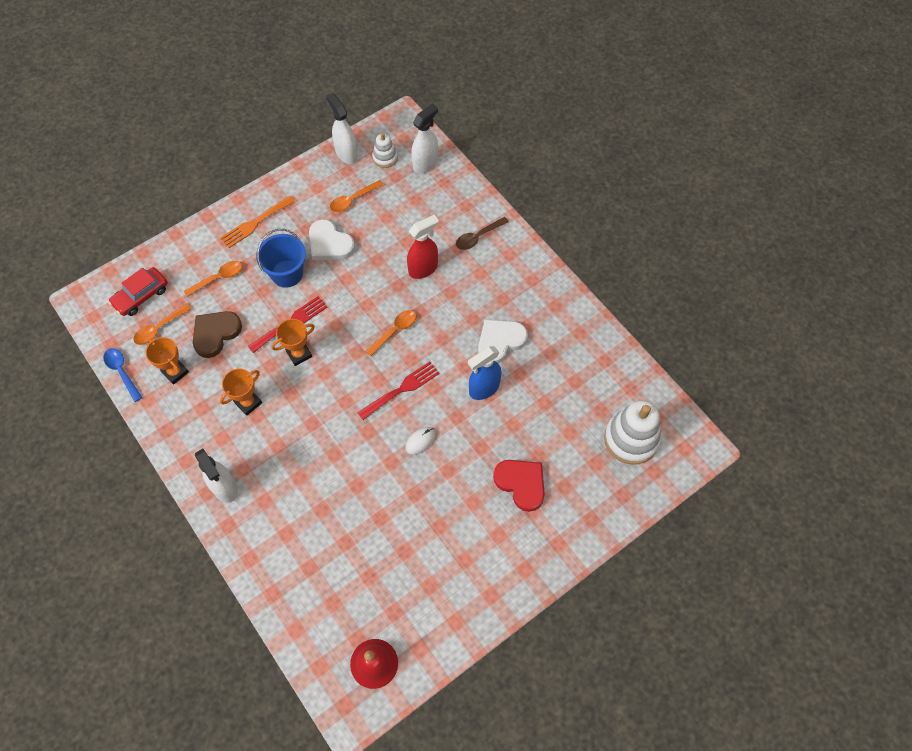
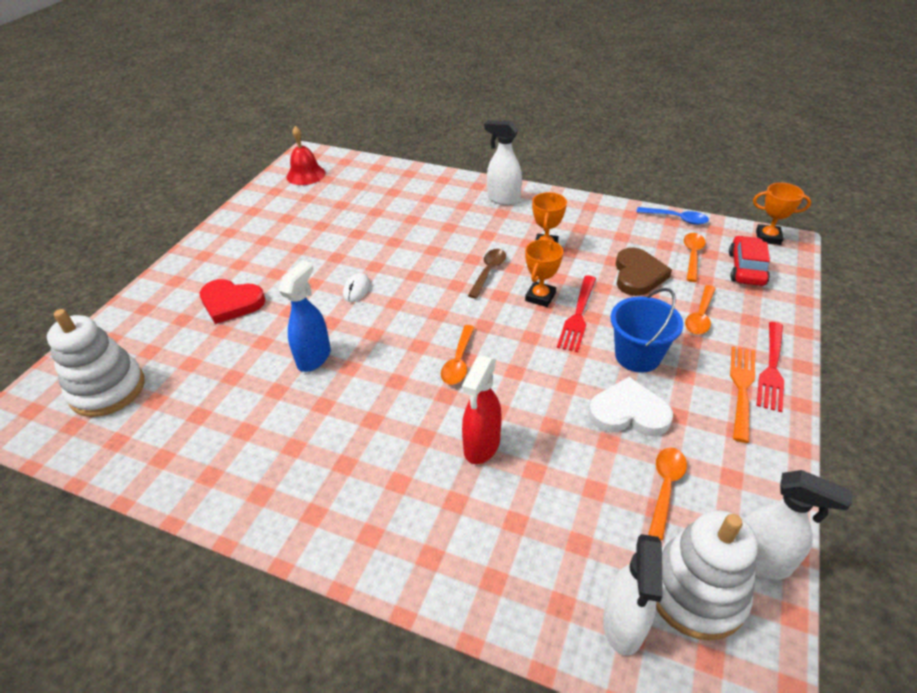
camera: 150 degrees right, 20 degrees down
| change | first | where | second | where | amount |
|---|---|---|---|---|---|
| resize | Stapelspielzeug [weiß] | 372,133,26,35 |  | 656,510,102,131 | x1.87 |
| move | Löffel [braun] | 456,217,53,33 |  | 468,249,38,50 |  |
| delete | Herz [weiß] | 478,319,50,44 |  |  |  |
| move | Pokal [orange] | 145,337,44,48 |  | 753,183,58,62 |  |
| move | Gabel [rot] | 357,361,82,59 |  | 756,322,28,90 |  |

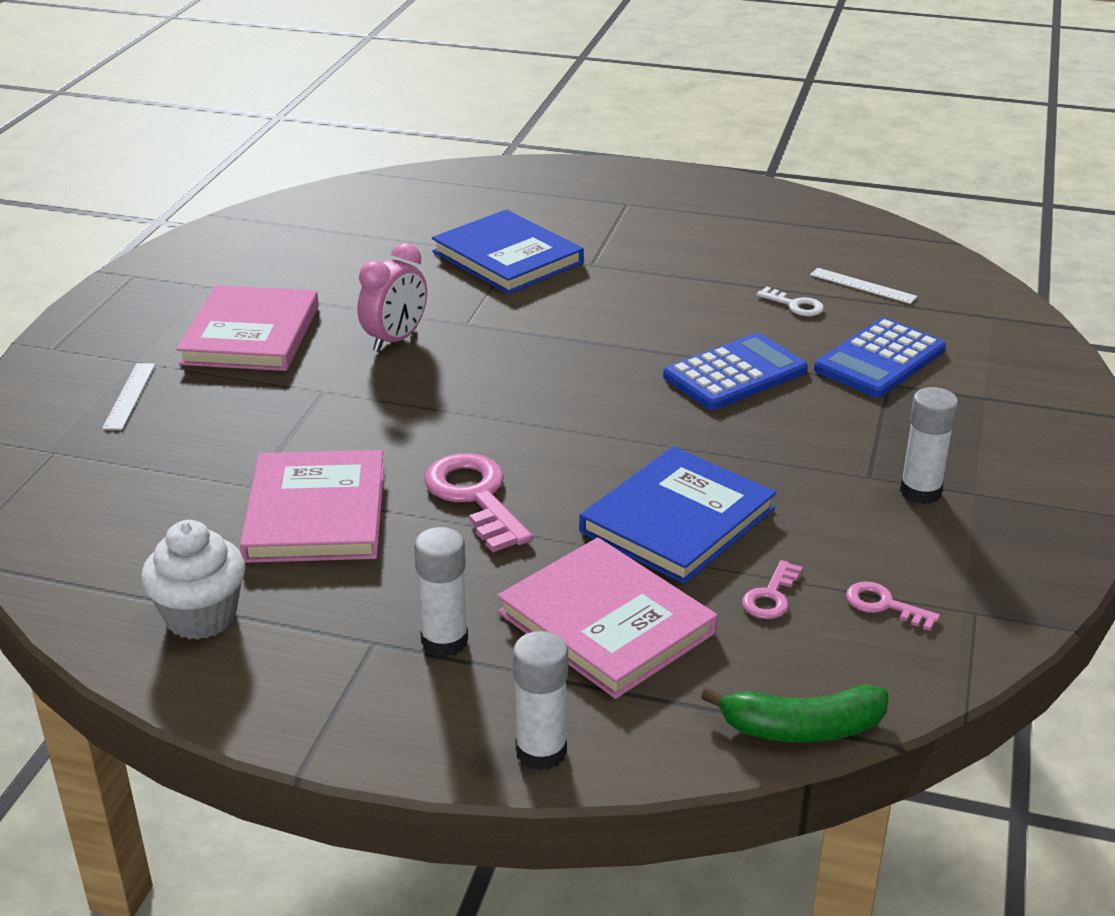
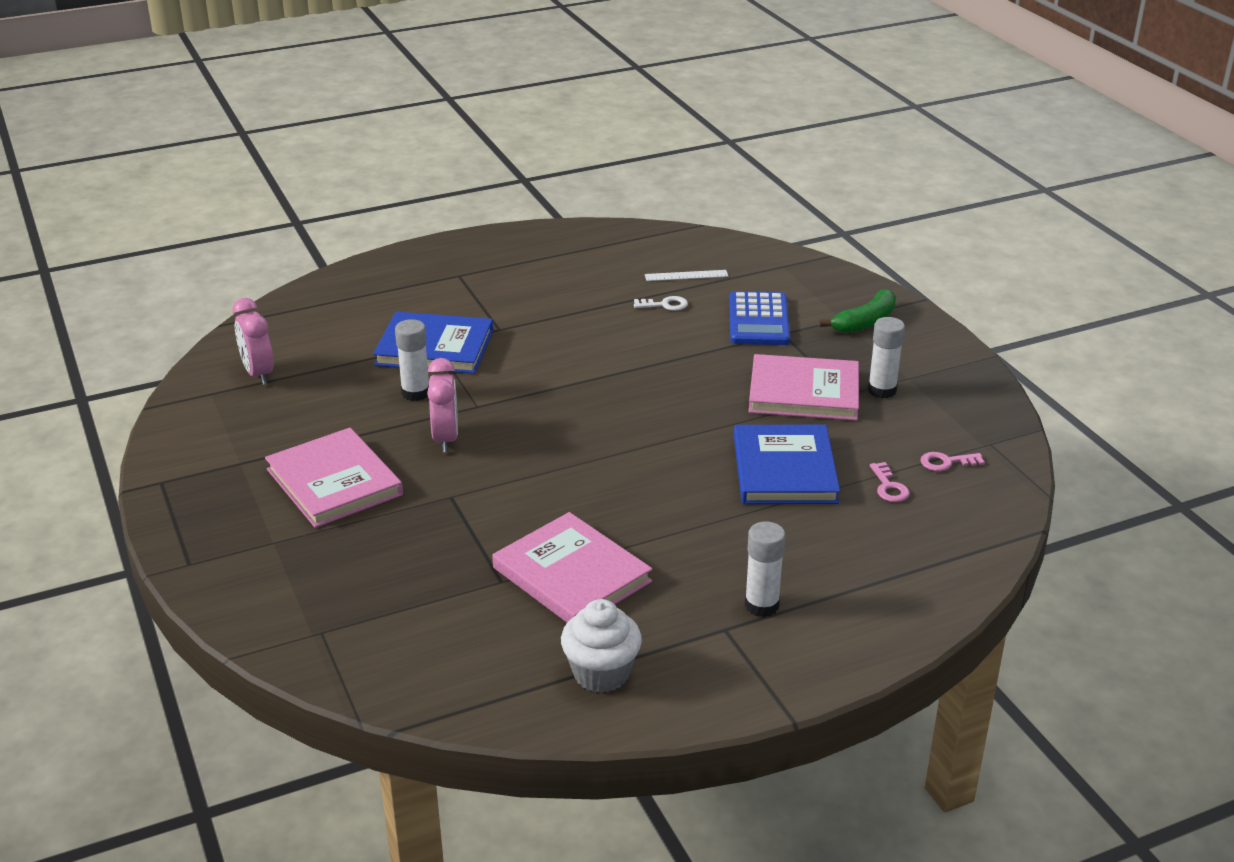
camera: 40 degrees left, 0 degrees up
| change | first | where | second | where | amount |
|---|---|---|---|---|---|
| delete | Taschenrechner [blau] | 663,333,145,77 |  |  |  |
| delete | Lineal [weiß] | 102,363,53,67 |  |  |  |
| delete | Schlüssel [rosa] | 424,453,109,99 |  |  |  |
| move | Buch [rosa] | 497,537,221,162 |  | 749,354,110,67 |  |
| move | Klebestift [weiß] | 513,631,55,140 |  | 395,319,34,82 |  |
| move | Banane [grün] | 701,685,187,57 |  | 819,289,77,44 |  |
| insert |  |  | Wecker [rosa] | 232,298,42,87 |  |

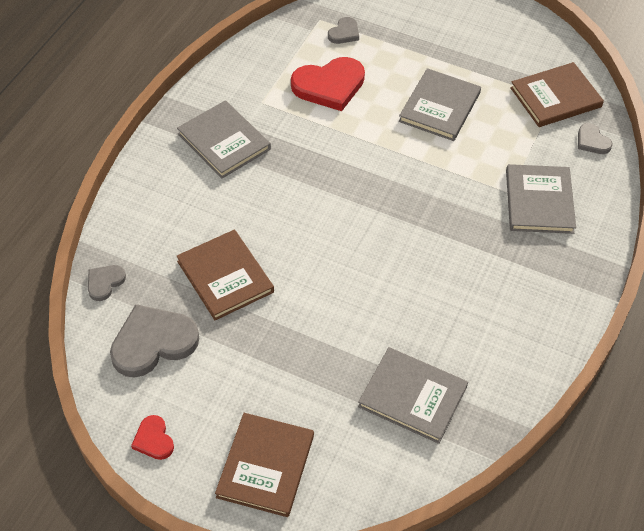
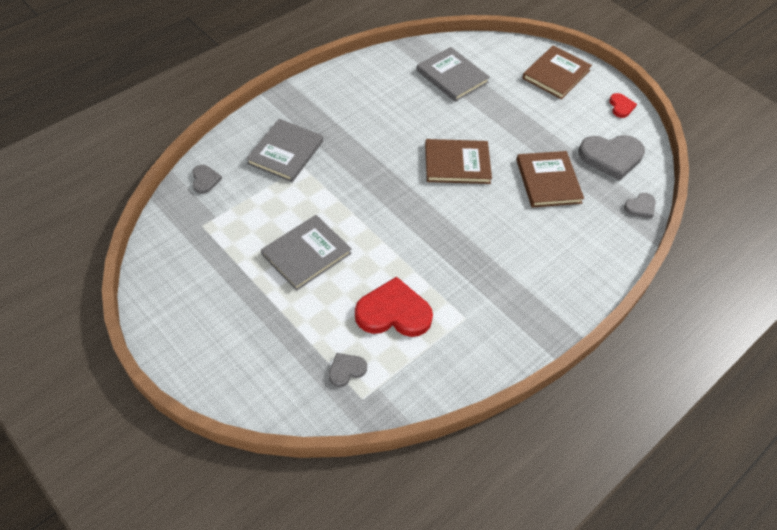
camera: 160 degrees left, 0 degrees up
| change | first | where | second | where | amount |
|---|---|---|---|---|---|
| move | Buch [braun] | 510,62,94,65 |  | 425,139,67,45 |  |
| delete | Buch [grau] | 177,100,94,78 |  |  |  |

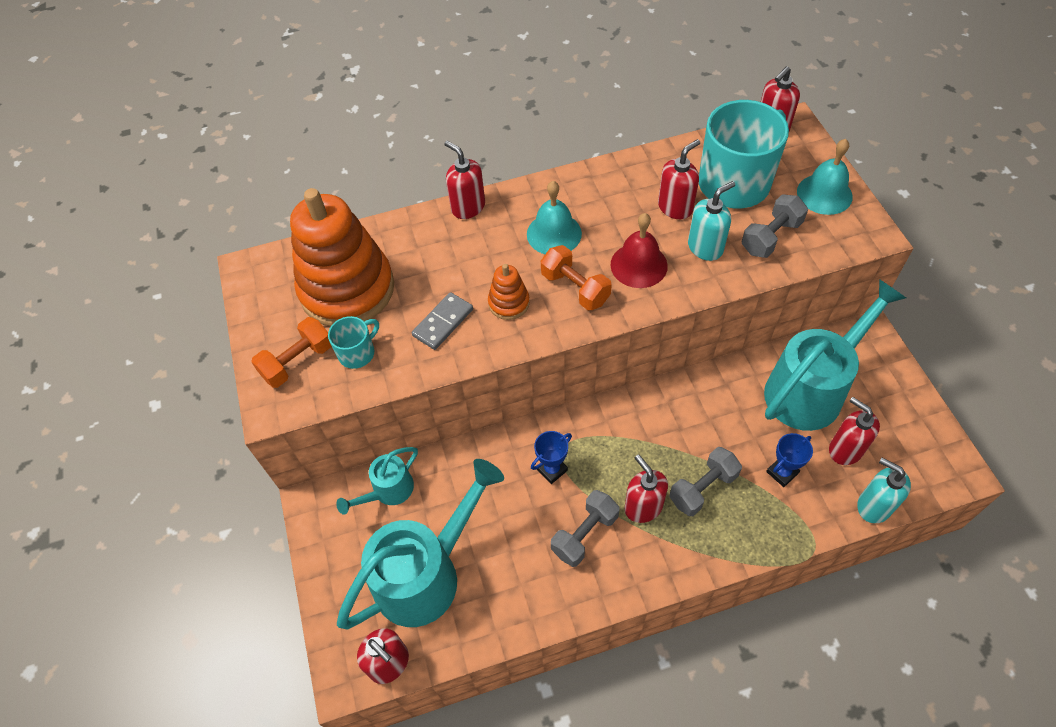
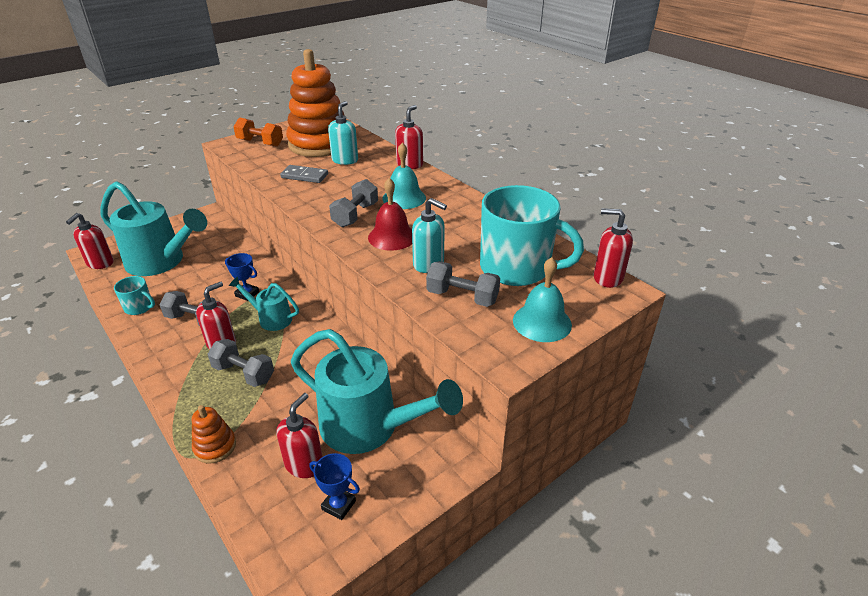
camera: 65 degrees right, 20 degrees down
| change | first | where | second | where | amount |
|---|---|---|---|---|---|
| delete | Seifenspender [rot] | 658,139,42,80 |  |  |  |
| recolor | Hantel [orange] | 541,245,71,65 | Hantel [grau] | 329,179,49,48 |  |
| move | Stapelspielzeug [orange] | 488,264,42,56 |  | 192,405,44,59 |  |
| move | Tasse [türkis] | 328,316,51,53 |  | 114,276,41,39 |  |
| move | Pokal [blau] | 766,433,47,54 |  | 310,453,50,67 |  |
| move | Gießkanne [türkis] | 336,447,82,68 |  | 229,276,70,55 |  |
| move | Seifenspender [türkis] | 857,458,54,65 |  | 328,101,30,64 |  |

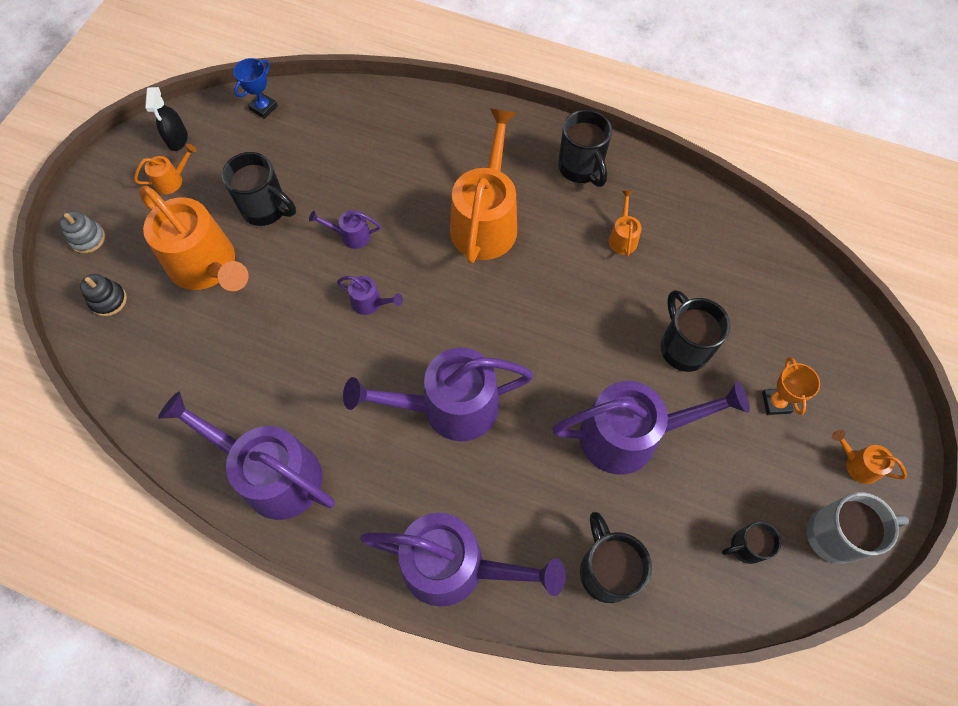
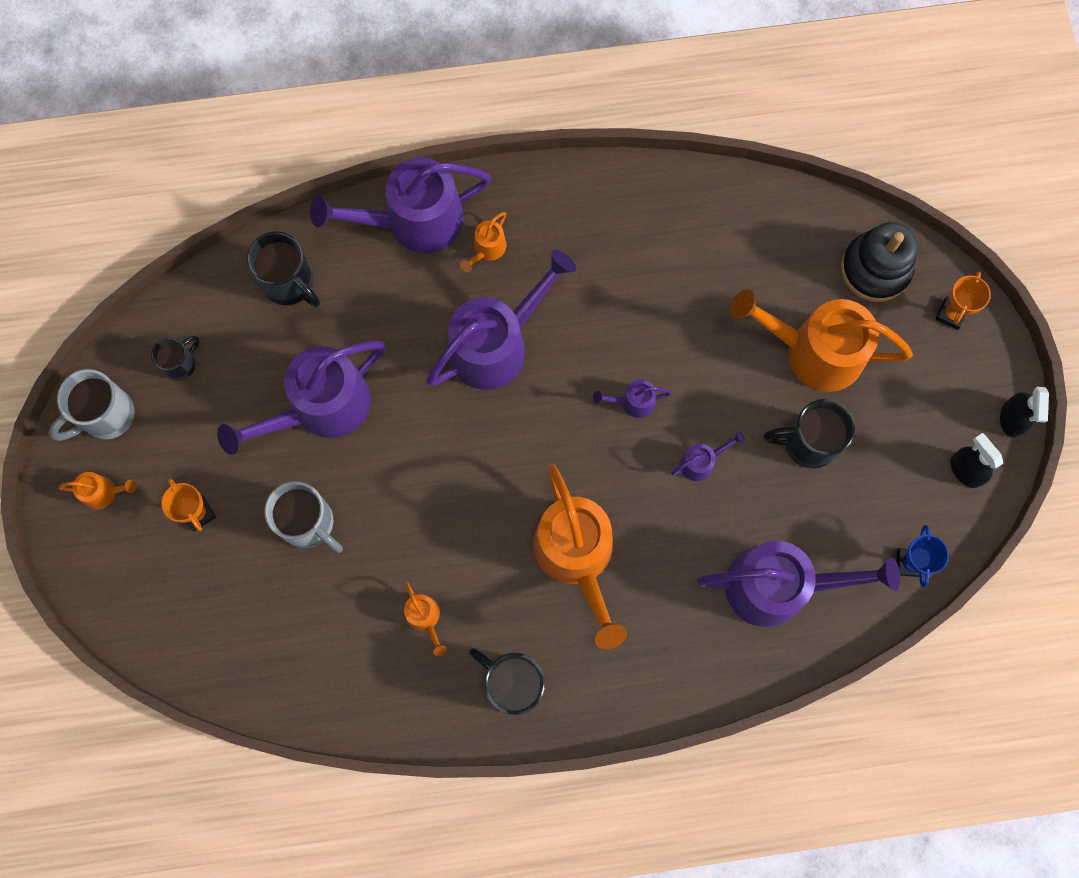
camera: 150 degrees right, 10 degrees up
| change | first | where | second | where | amount |
|---|---|---|---|---|---|
| move | Gießkanne [orange] | 134,144,63,50 |  | 460,212,46,60 |  |
| replace | Stapelspielzeug [grau] | 59,211,46,43 | Pokal [orange] | 935,272,56,58 |  |
| resize | Stapelspielzeug [schwarz] | 80,274,47,42 |  | 841,222,77,80 | x1.82 |
| recolor | Tasse [schwarz] | 660,290,70,82 | Tasse [grau] | 264,481,79,72 |  |
| move | Gießkanne [lila] | 158,391,177,129 |  | 697,541,203,86 |  |
| insert |  |  | Sprühflasche [schwarz] | 1000,387,49,51 |  |

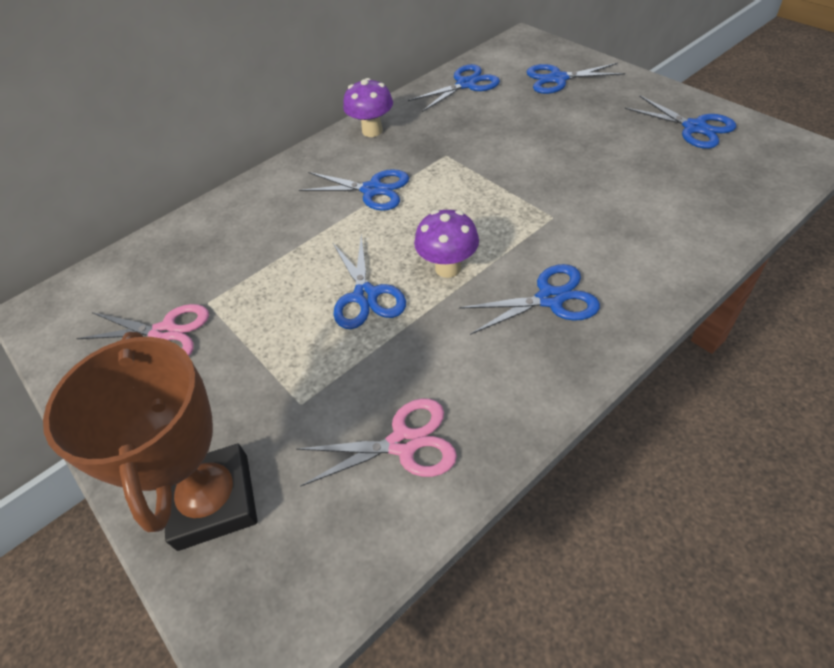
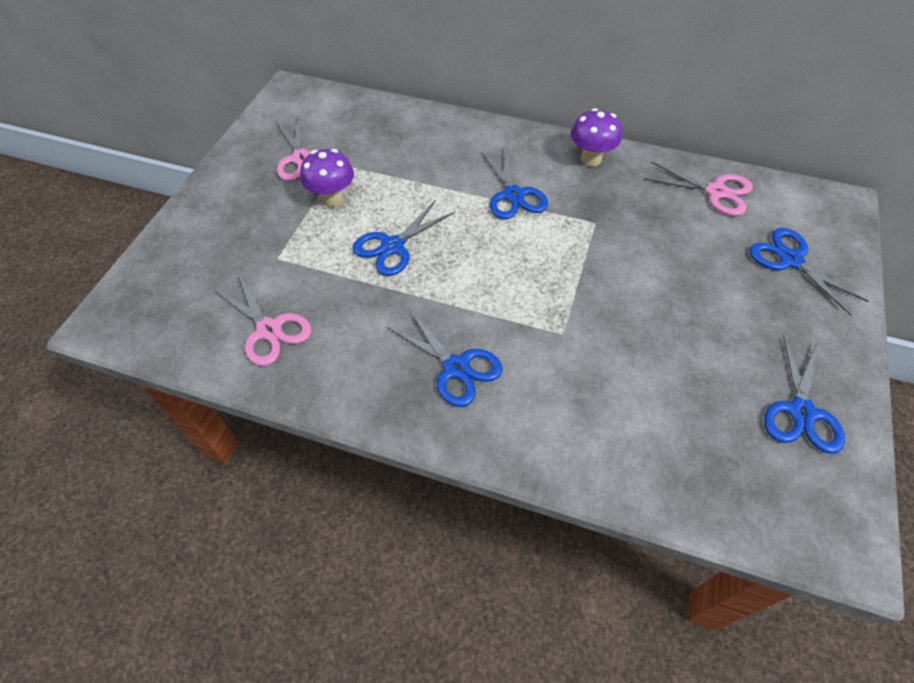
camera: 55 degrees right, 5 degrees up
| change | first | where | second | where | amount |
|---|---|---|---|---|---|
| recolor | Schere [blau] | 408,64,92,48 | Schere [rosa] | 644,161,109,55 |  |
| move | Pilz [lila] | 414,210,65,68 |  | 300,149,54,58 |  |
| delete | Pokal [braun] | 43,332,214,219 |  |  |  |

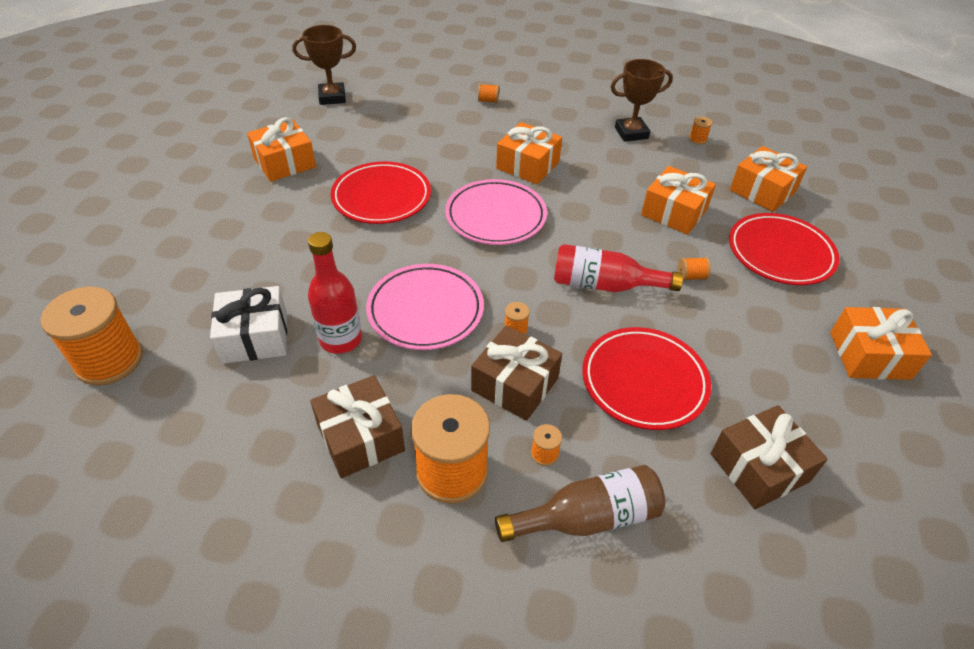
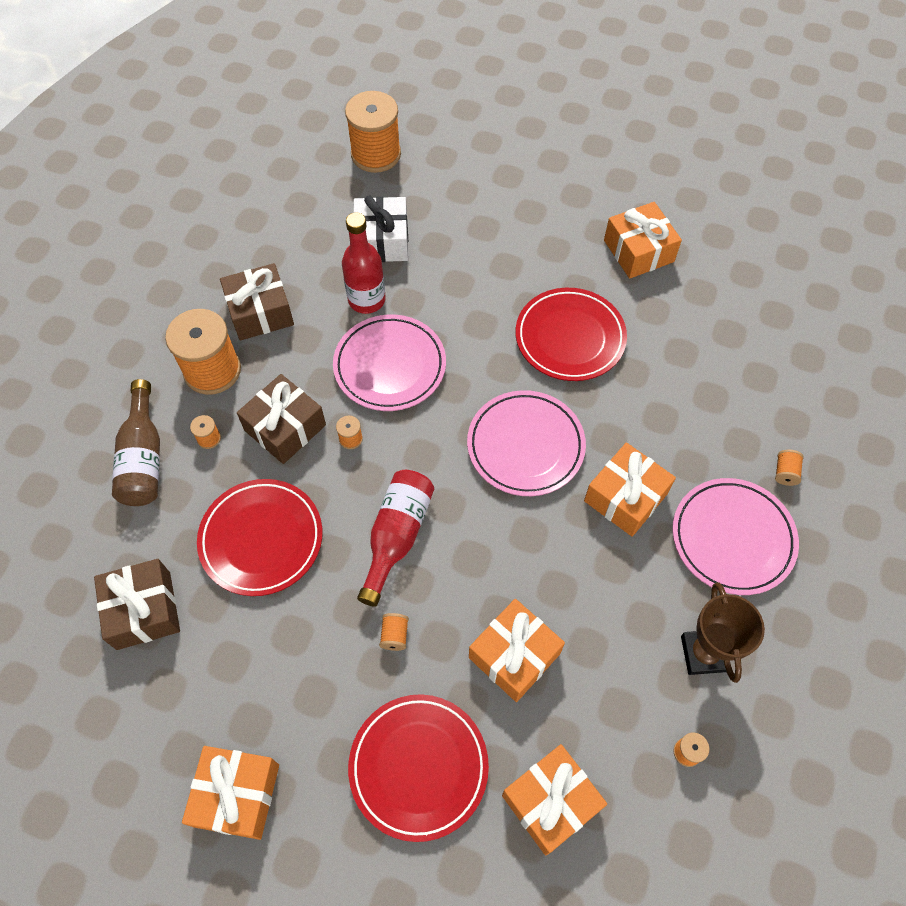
camera: 100 degrees right, 15 degrees up
| change | first | where | second | where | amount |
|---|---|---|---|---|---|
| delete | Pokal [braun] | 293,25,63,80 |  |  |  |
| insert |  |  | Teller [rosa] | 672,478,127,117 |  |

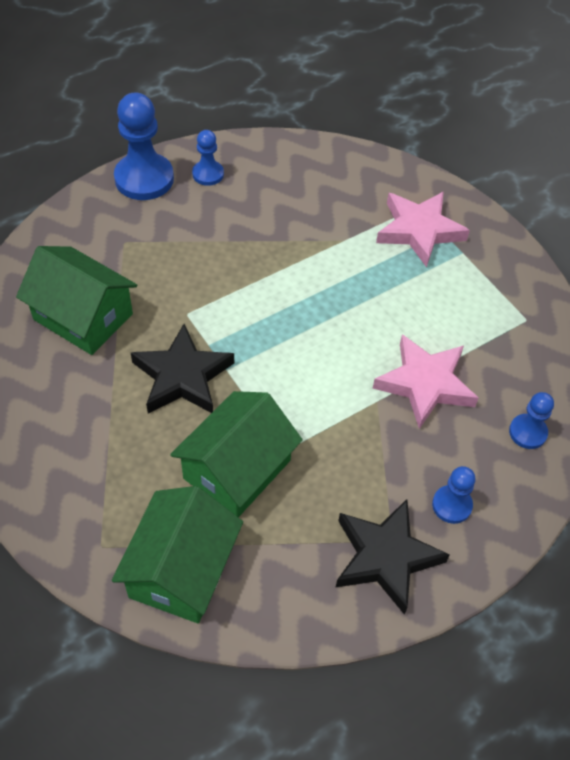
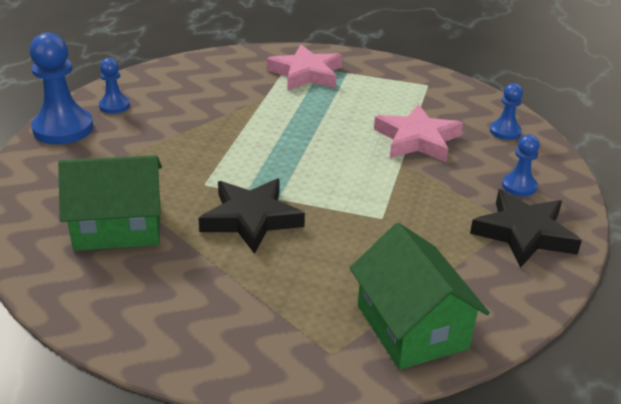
camera: 40 degrees left, 20 degrees down
| change | first | where | second | where | amount |
|---|---|---|---|---|---|
| delete | Haus [grün] | 170,391,133,127 |  |  |  |

